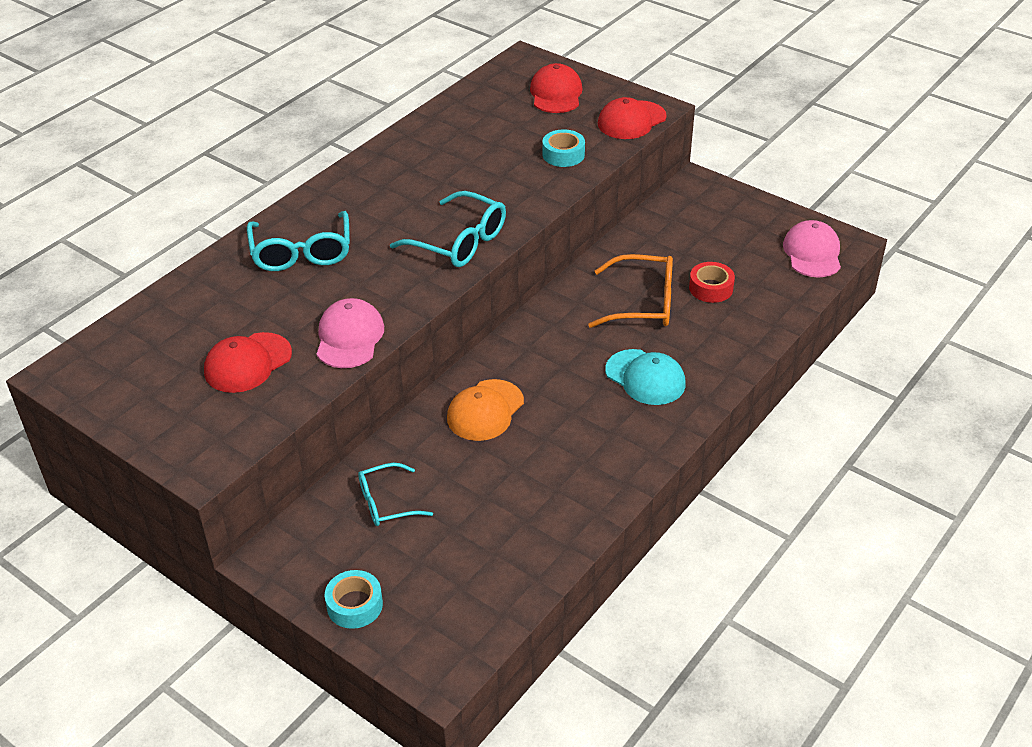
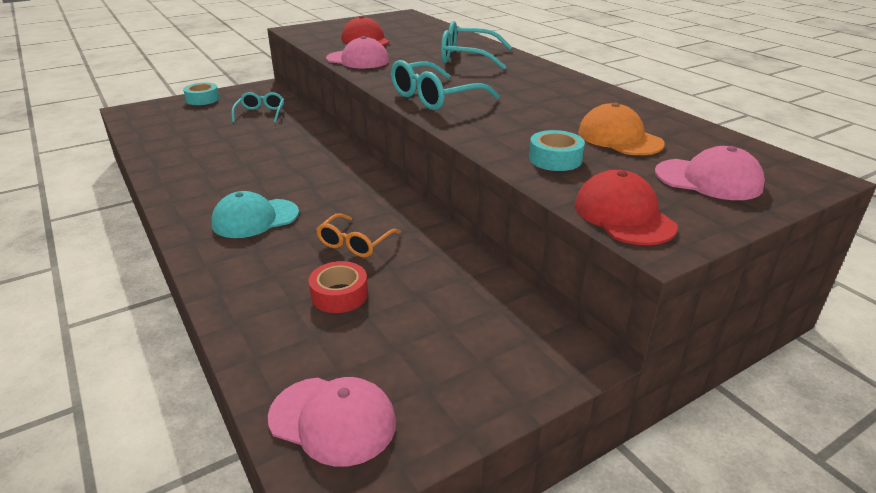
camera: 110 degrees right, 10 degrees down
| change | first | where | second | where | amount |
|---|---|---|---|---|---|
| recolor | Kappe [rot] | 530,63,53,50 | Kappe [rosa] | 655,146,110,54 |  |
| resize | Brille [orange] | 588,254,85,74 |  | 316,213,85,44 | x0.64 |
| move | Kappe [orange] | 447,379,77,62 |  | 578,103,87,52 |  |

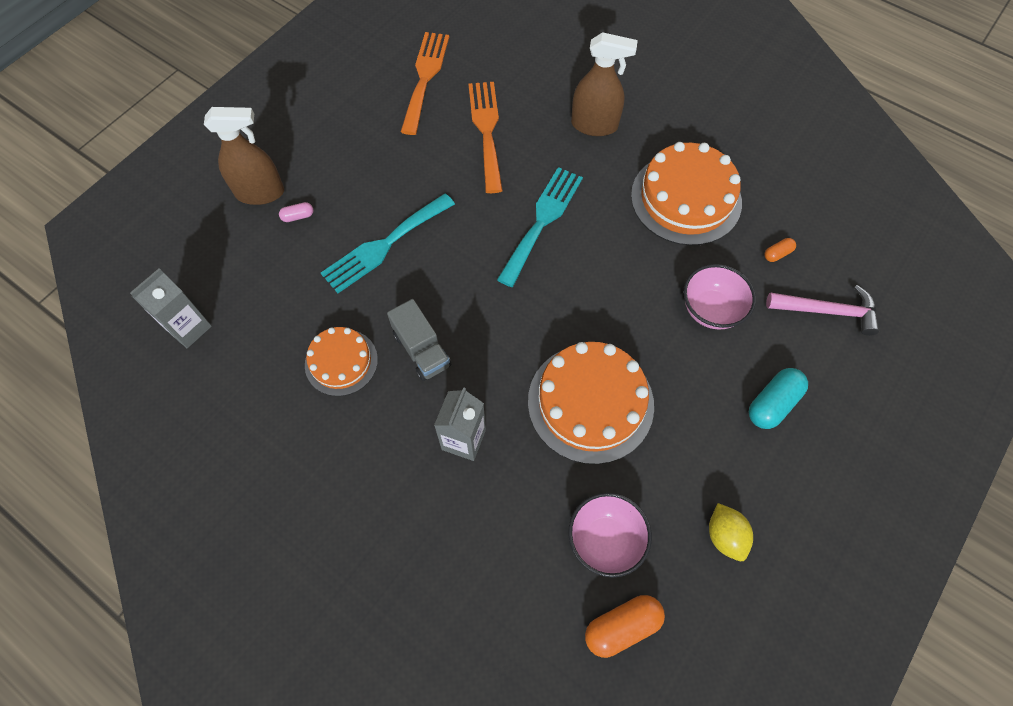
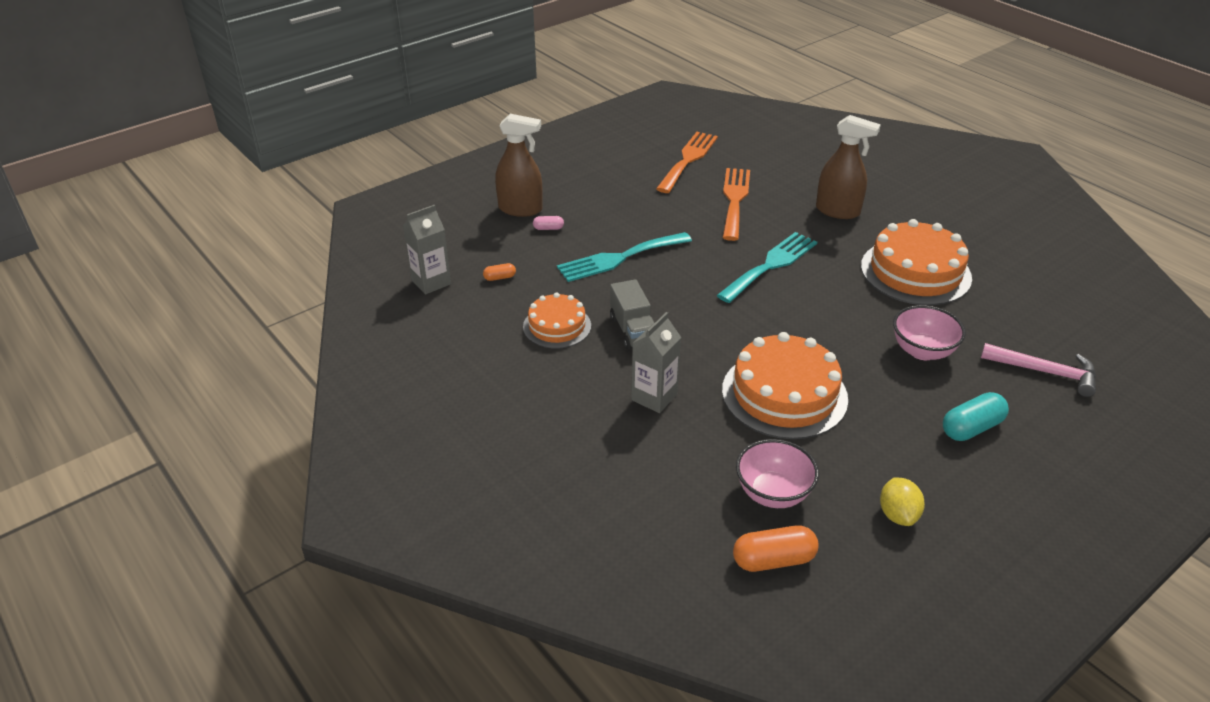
camera: 15 degrees right, 25 degrees down
| change | first | where | second | where | amount |
|---|---|---|---|---|---|
| move | Kapsel [orange] | 765,238,31,24 |  | 483,263,33,18 |  |

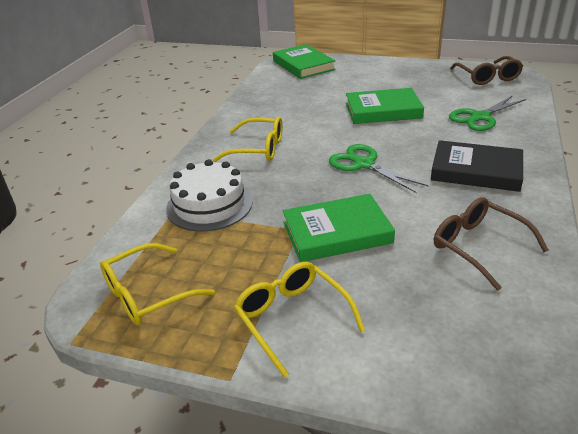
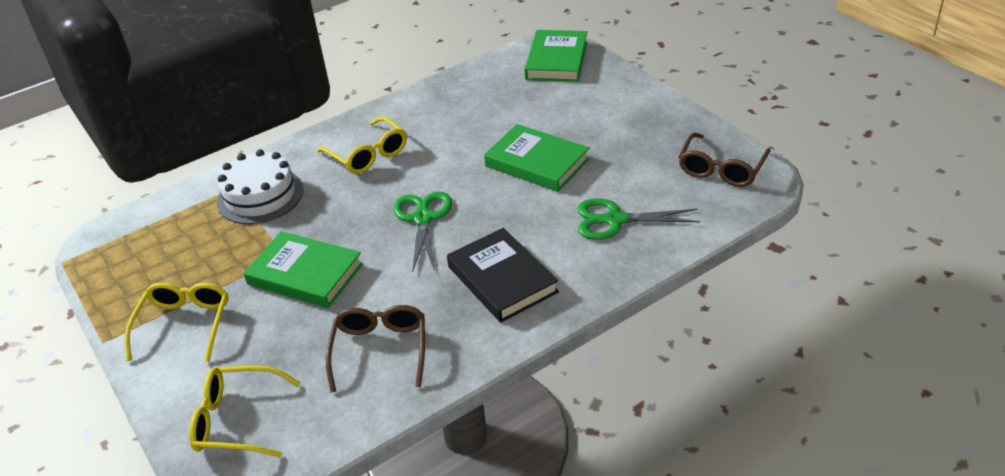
camera: 40 degrees right, 5 degrees up
| change | first | where | second | where | amount |
|---|---|---|---|---|---|
| move | Brille [gelb] | 100,243,115,82 |  | 189,365,112,92 |  |

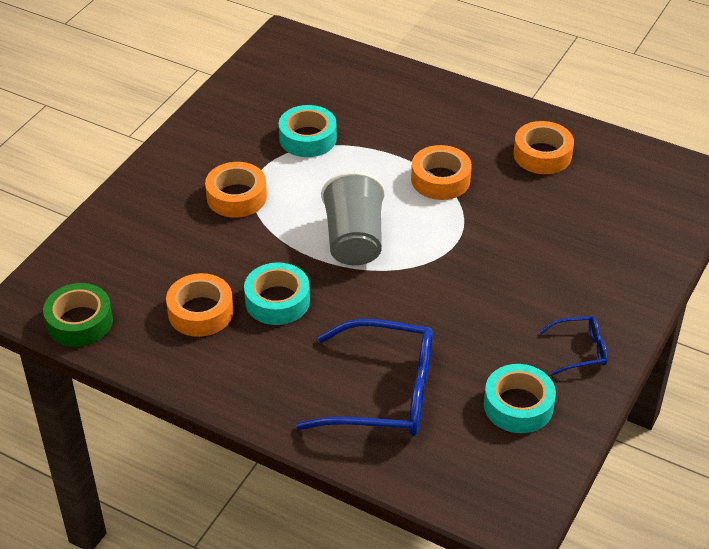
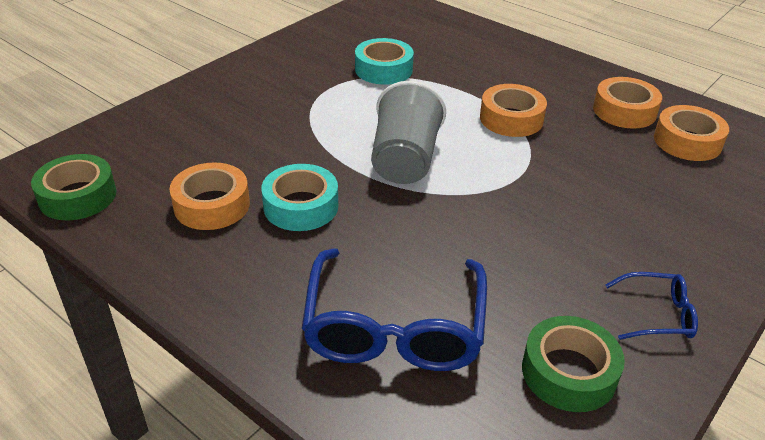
camera: 10 degrees right, 5 degrees down
| change | first | where | second | where | amount |
|---|---|---|---|---|---|
| move | Klebeband [orange] | 205,162,62,56 |  | 654,105,75,56 |  |
| rotate | Brille [blau] | 296,319,137,117 |  | 302,248,185,123 | 75 degrees clockwise |
| recolor | Klebeband [türkis] | 484,364,72,69 | Klebeband [grün] | 522,316,103,96 |  |

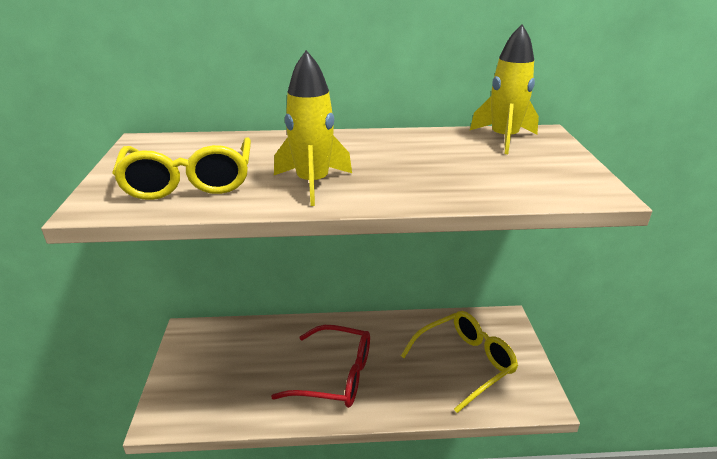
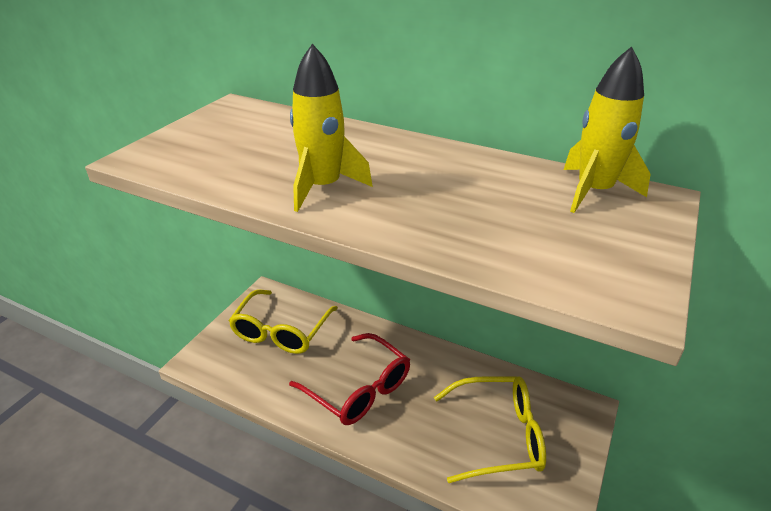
camera: 30 degrees right, 5 degrees up
| change | first | where | second | where | amount |
|---|---|---|---|---|---|
| move | Brille [gelb] | 112,137,139,63 |  | 229,289,109,65 |  |

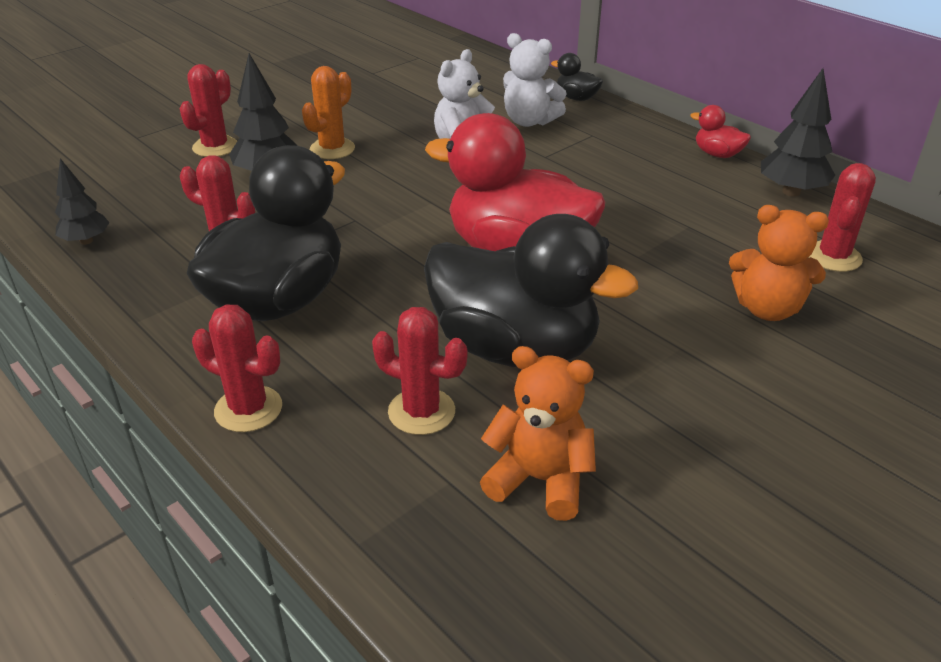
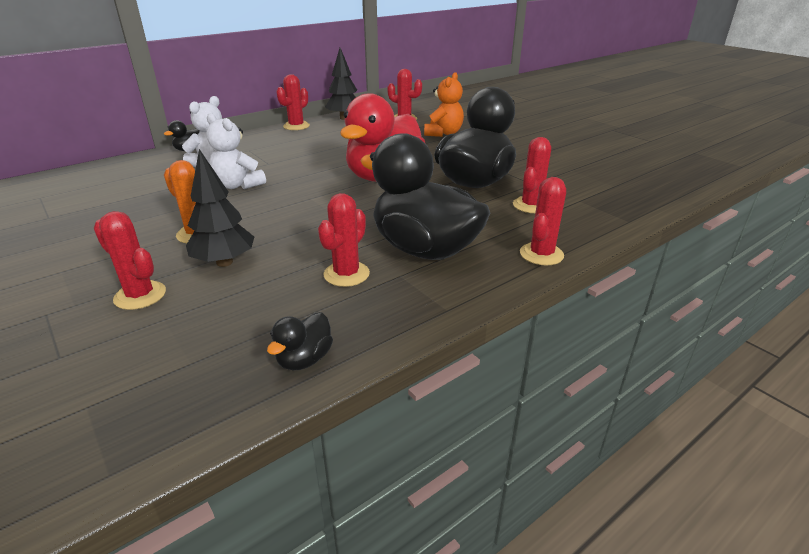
camera: 85 degrees left, 5 degrees down
| change | first | where | second | where | amount |
|---|---|---|---|---|---|
| replace | Ente [rot] | 690,105,61,53 | Kaktus [rot] | 276,74,34,56 |  |
| replace | Baum [schwarz] | 55,158,55,87 | Ente [schwarz] | 267,312,66,59 |  |
| delete | Teddybär [orange] | 480,346,116,175 |  |  |  |

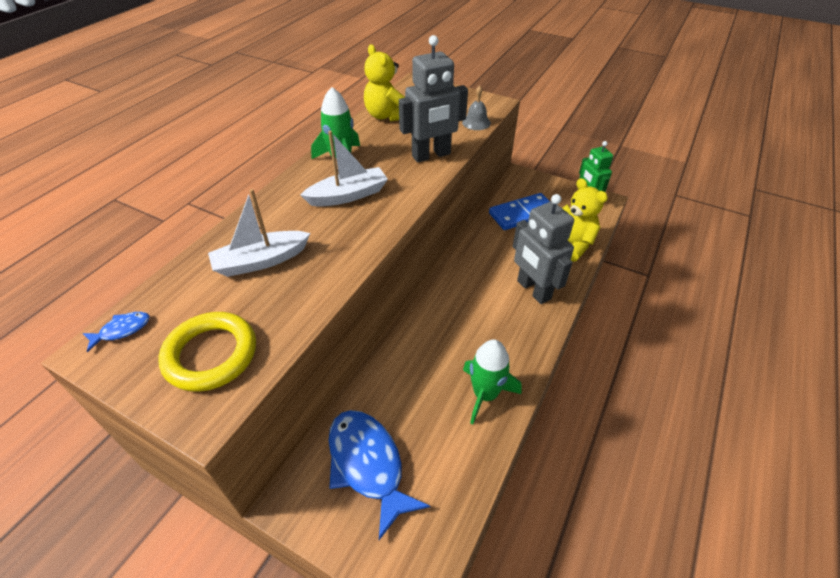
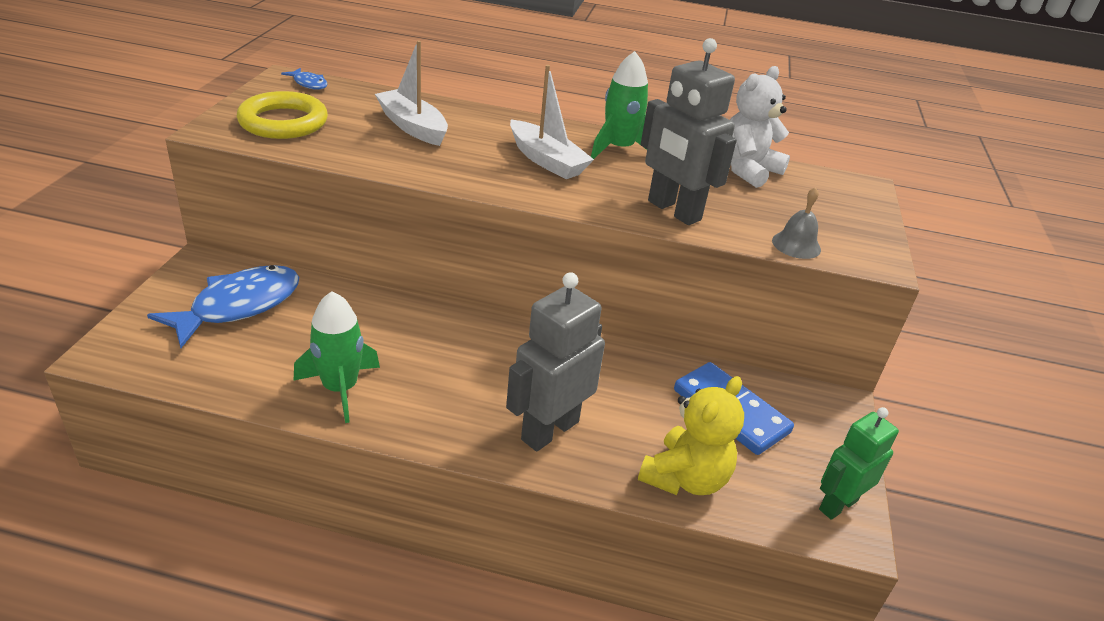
camera: 70 degrees right, 10 degrees down
| change | first | where | second | where | amount |
|---|---|---|---|---|---|
| recolor | Teddybär [gelb] | 364,44,41,77 | Teddybär [weiß] | 730,66,60,122 |  |

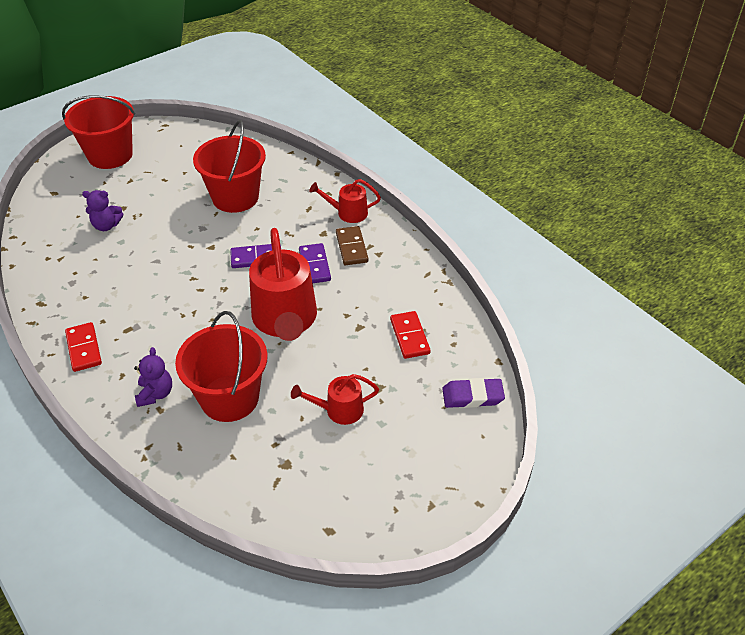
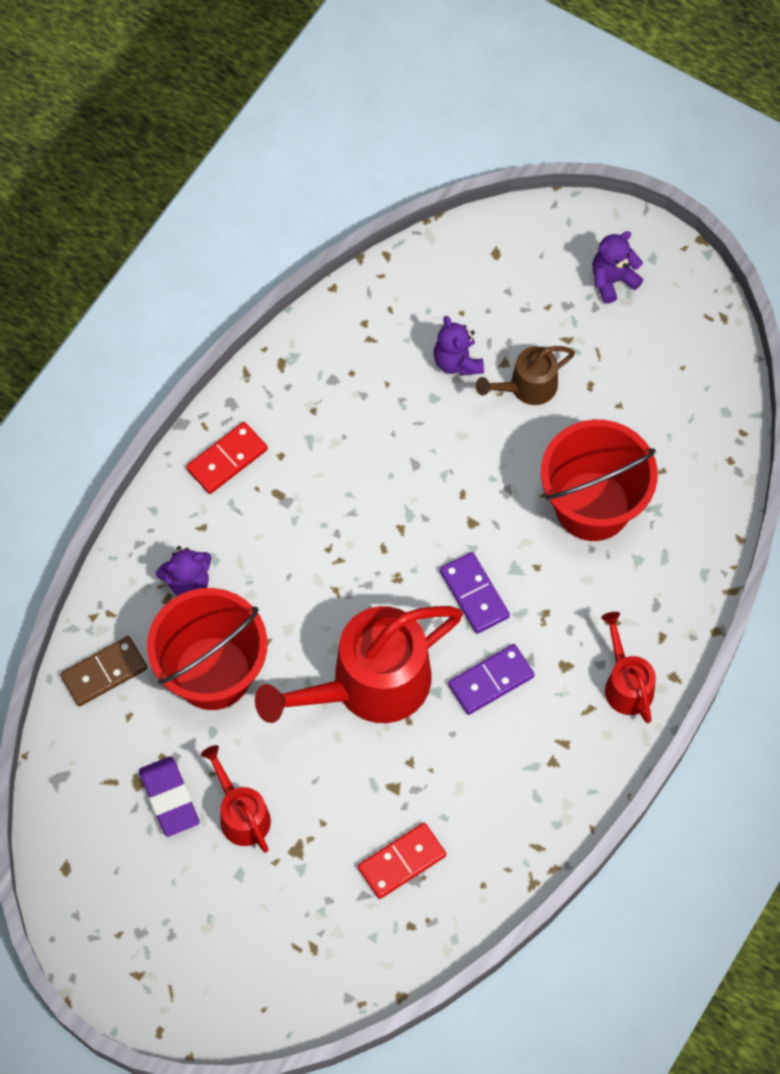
camera: 70 degrees right, 20 degrees up
| change | first | where | second | where | amount |
|---|---|---|---|---|---|
| replace | Eimer [rot] | 62,95,73,74 | Teddybär [lila] | 592,231,51,73 |  |
| move | Dominostein [braun] | 336,226,32,39 |  | 60,636,87,70 |  |
| move | Radiergummi [lila] | 442,378,63,30 |  | 139,756,61,81 |  |
| insert |  |  | Gießkanne [braun] | 476,346,99,59 |  |

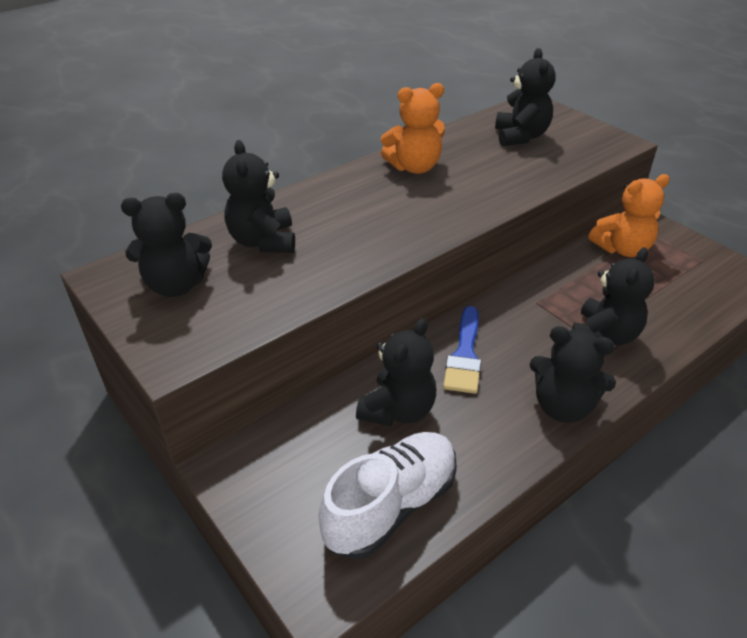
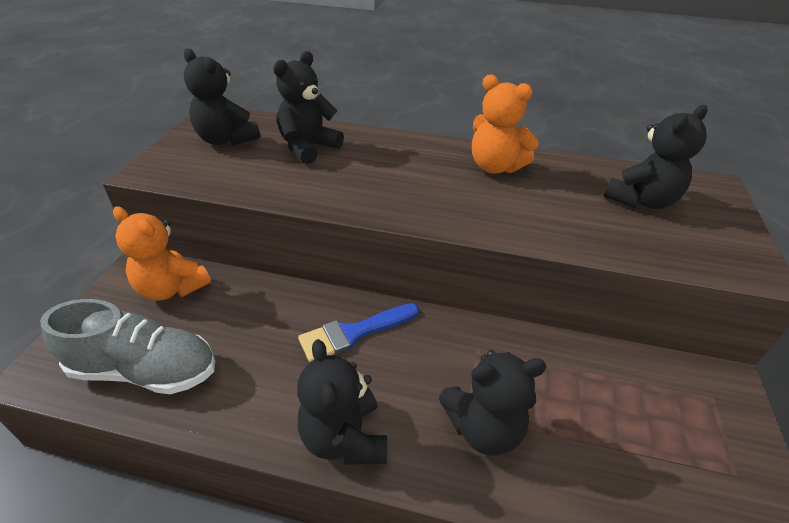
camera: 50 degrees right, 0 degrees up
| change | first | where | second | where | amount |
|---|---|---|---|---|---|
| move | Teddybär [orange] | 588,174,82,83 |  | 113,206,98,95 |  |
| delete | Teddybär [schwarz] | 356,318,80,108 |  |  |  |
| recolor | Schuh [weiß] | 319,432,138,128 | Schuh [grau] | 40,299,175,95 |  |

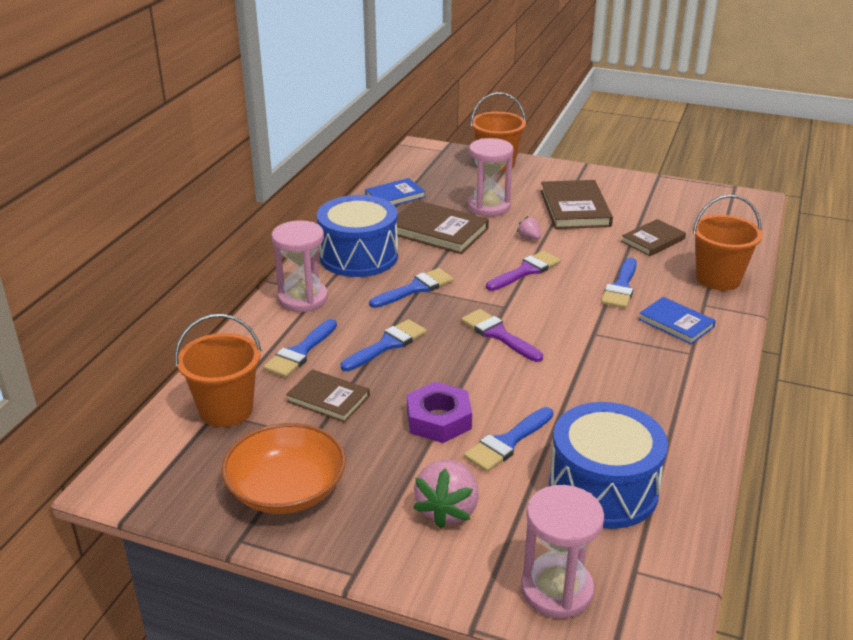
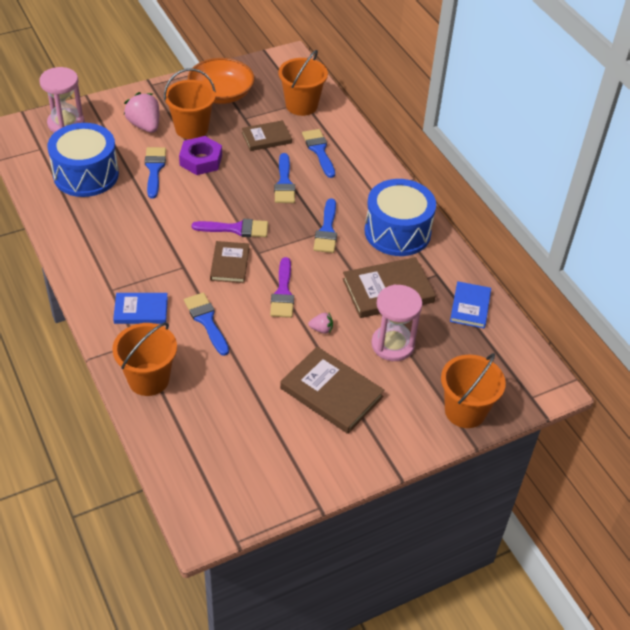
camera: 130 degrees right, 15 degrees up
| change | first | where | second | where | amount |
|---|---|---|---|---|---|
| move | Buch [braun] | 621,219,65,37 |  | 210,241,39,42 |  |
| delete | Sanduhr [rosa] | 272,220,56,92 |  |  |  |
| insert |  |  | Eimer [orange] | 164,68,52,71 |  |

